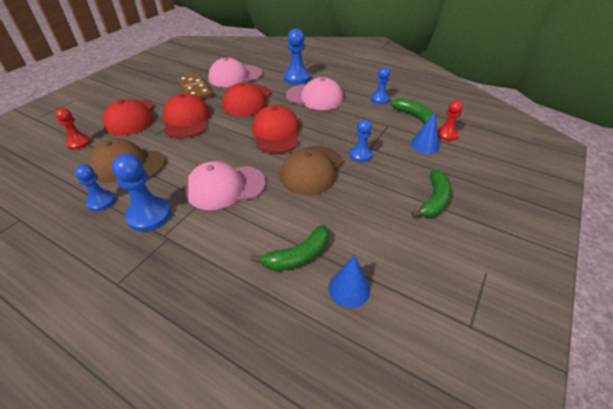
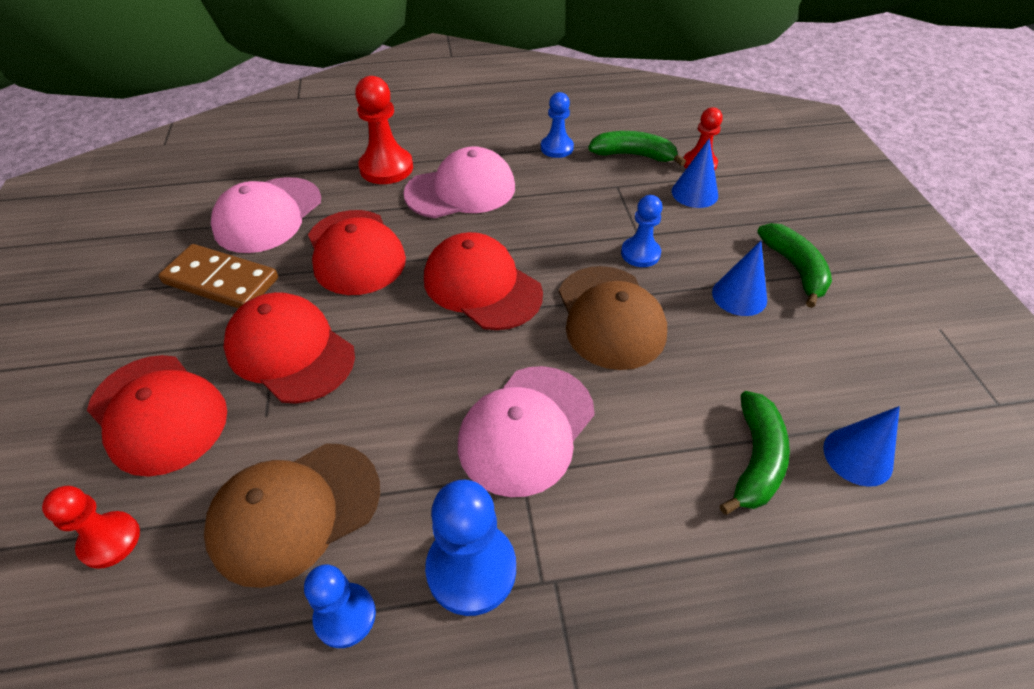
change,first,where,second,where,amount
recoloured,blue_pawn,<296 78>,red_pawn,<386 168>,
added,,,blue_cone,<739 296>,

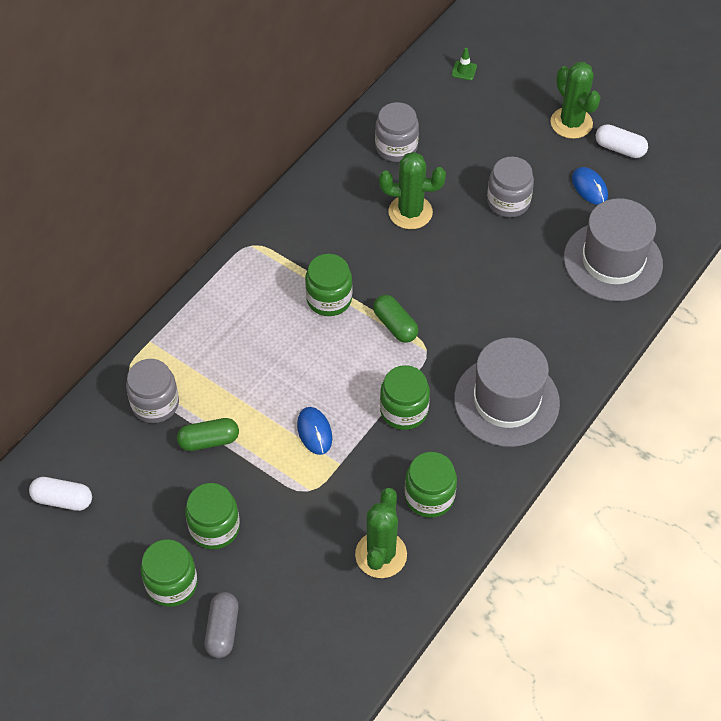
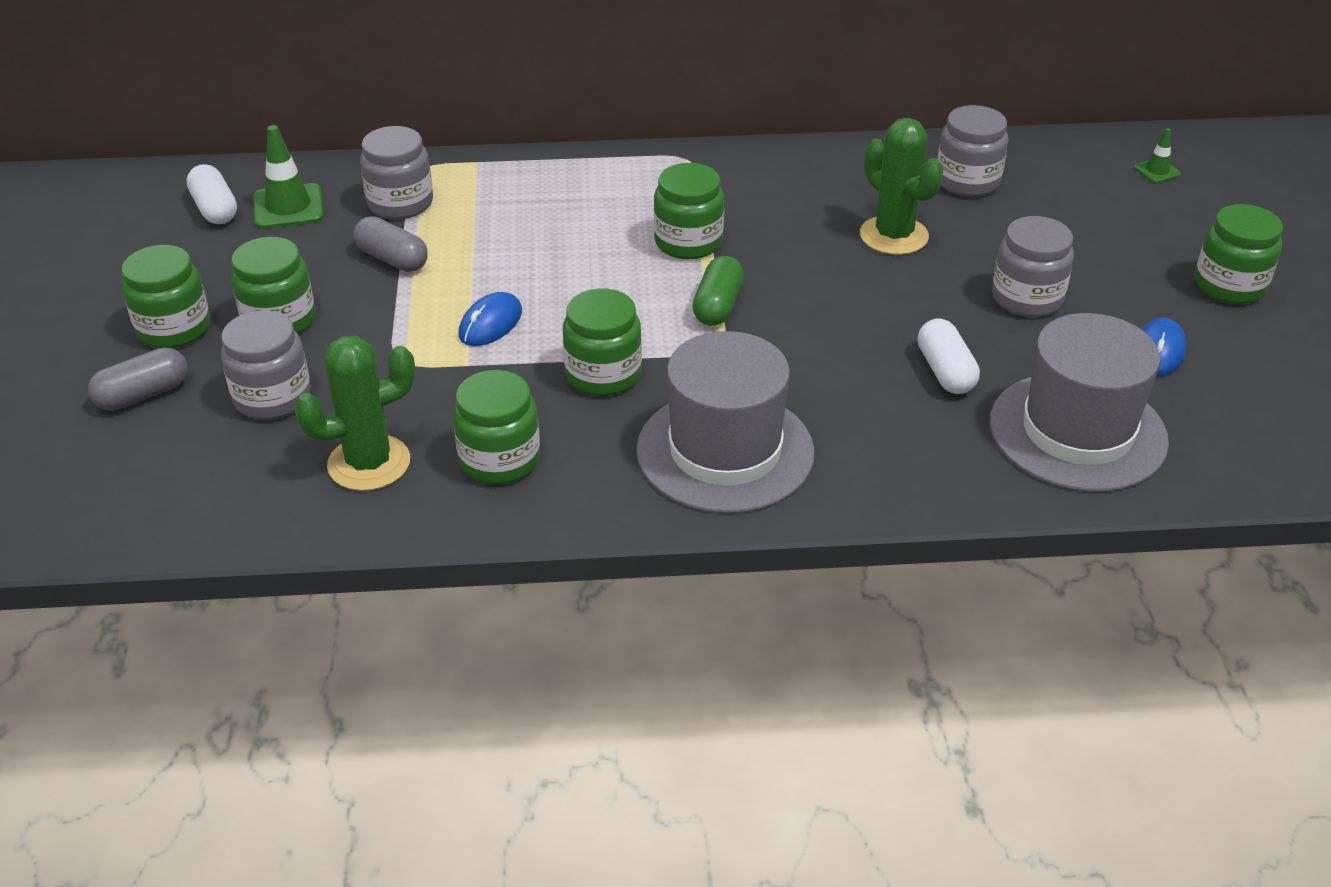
change,first,where,second,where,amount
added,,,grey_jar,<272 397>,
added,,,green_traffic_cone,<288 207>,
recoloured,green_capsule,<209 441>,grey_capsule,<392 259>,
moved,white_capsule,<619 148>,,<945 371>,
replaced,green_cactus,<571 123>,green_jar,<1229 286>,

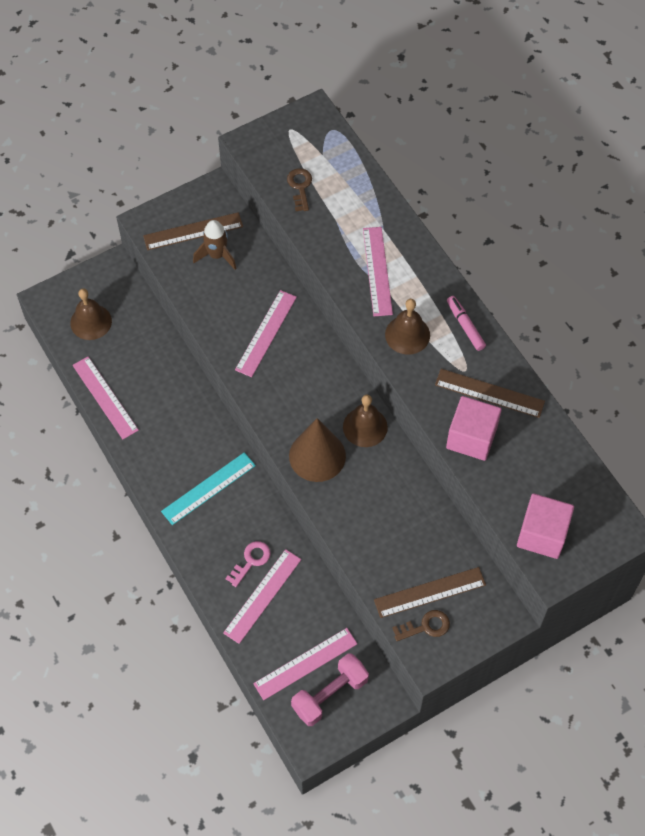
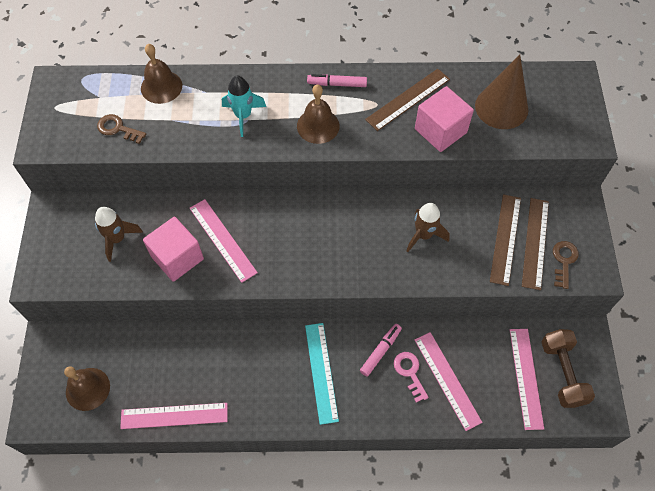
change,first,where,second,where,amount
moved,brown_bell,<365 427>,,<161 87>,
moved,pink_cube,<542 534>,,<177 258>,
replaced,pink_ruler,<377 271>,turquoise_rocket,<243 116>,
added,,,pink_marker,<380 351>,
added,,,brown_rocket,<424 235>,
moved,brown_cone,<317 456>,,<501 107>,
moved,brown_ruler,<193 231>,,<505 239>,
recoloured,pink_dumbbell,<330 694>,brown_dumbbell,<562 373>,

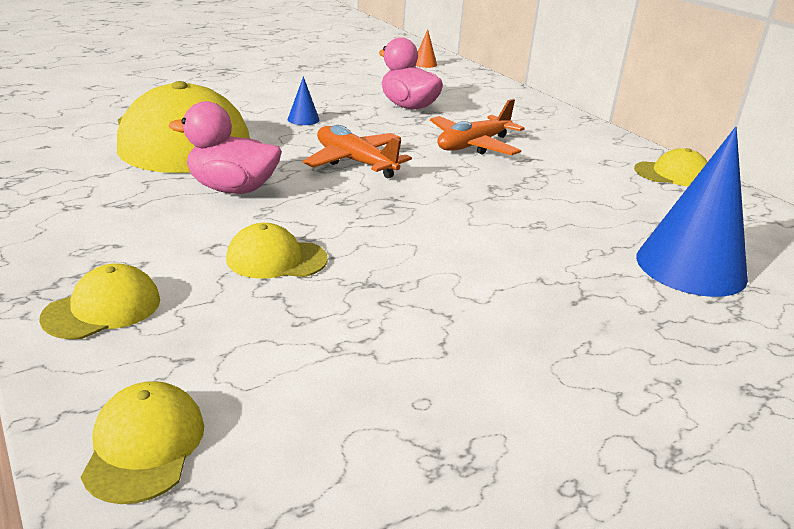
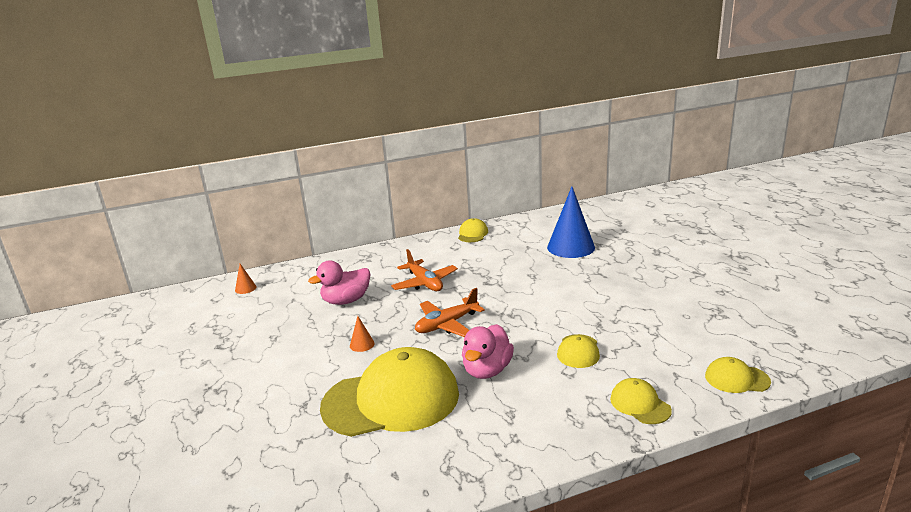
change,first,where,second,where,amount
recoloured,blue_cone,<303 119>,orange_cone,<362 344>,

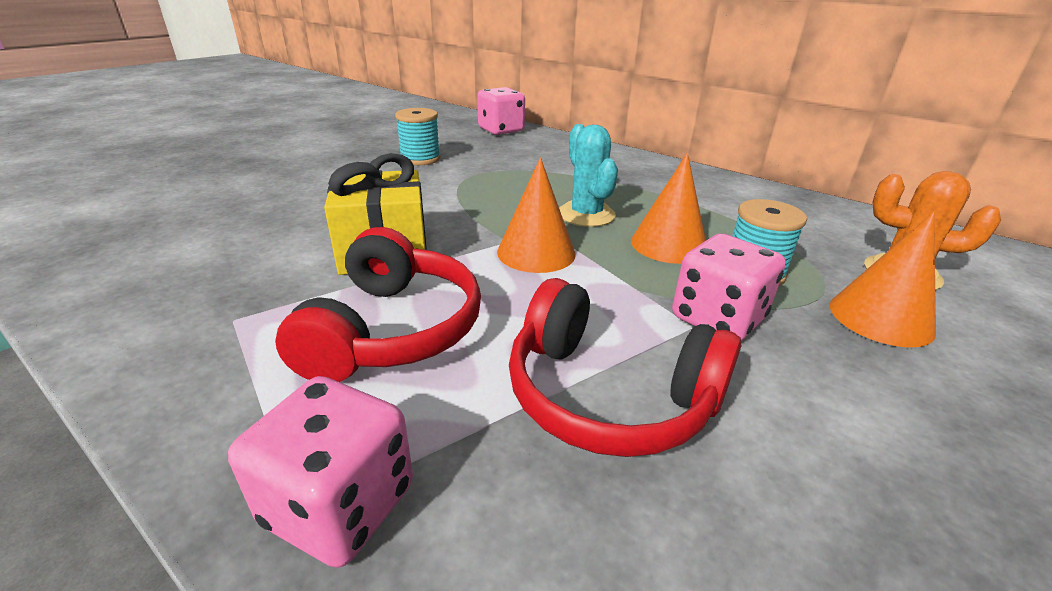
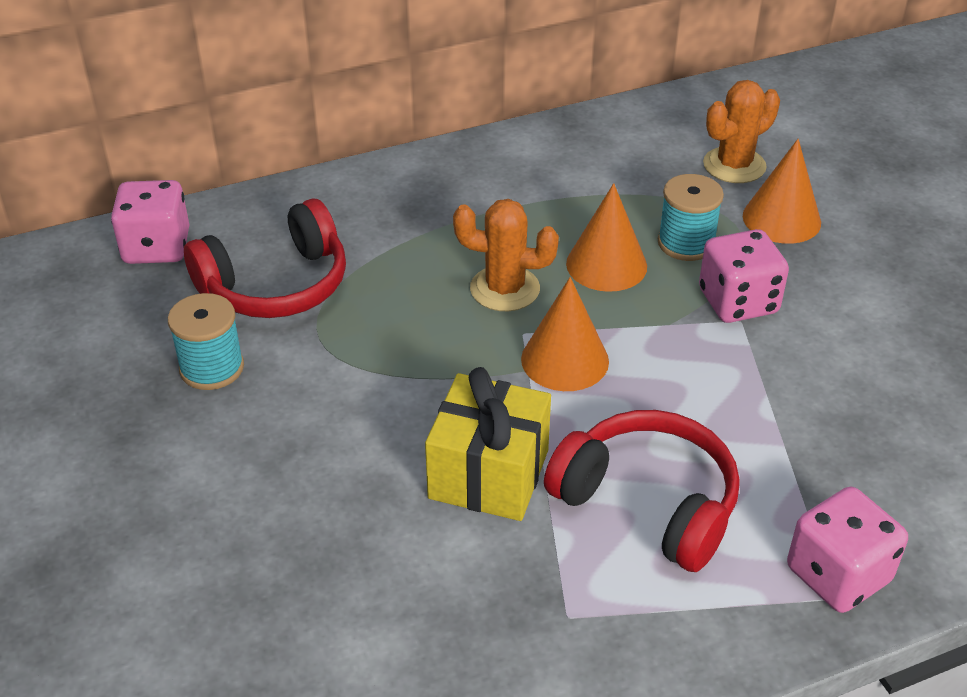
change,first,where,second,where,amount
moved,red_headphones,<608 395>,,<276 285>,
recoloured,turquoise_cactus,<586 214>,orange_cactus,<505 289>,

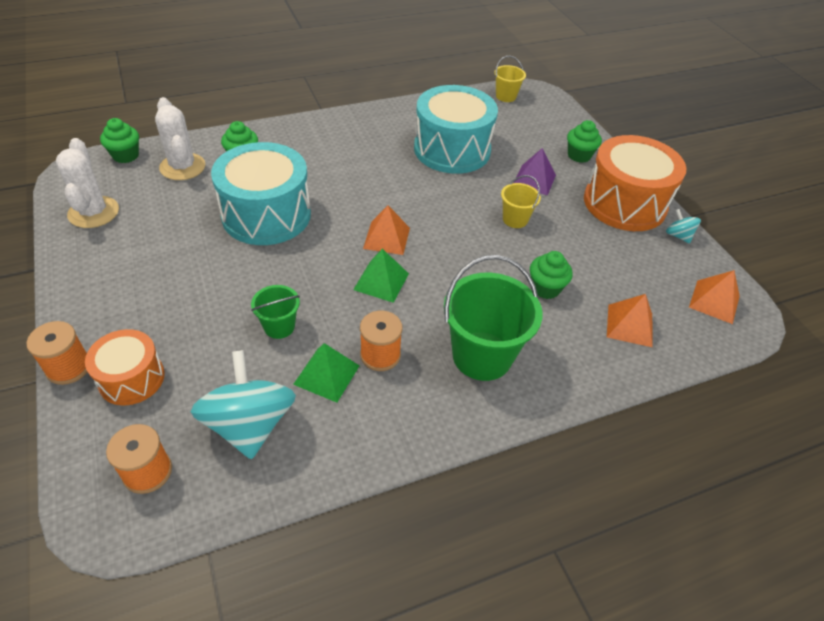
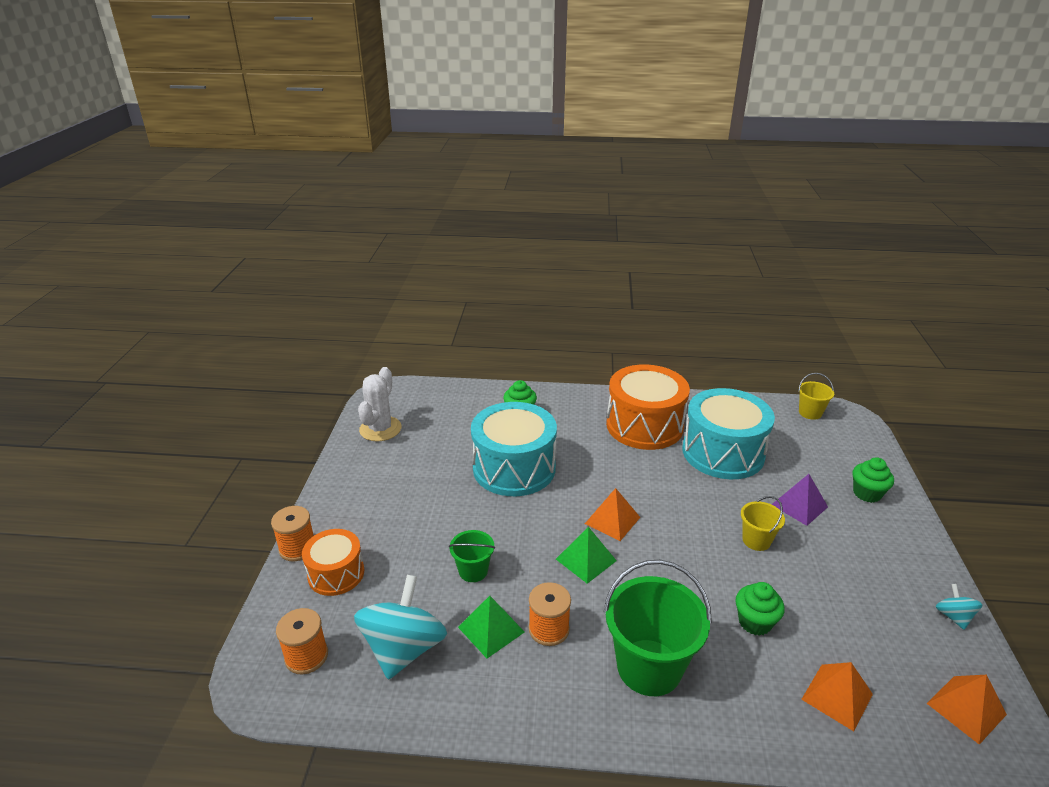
change,first,where,second,where,amount
moved,orange_drum,<624 203>,,<644 425>,
removed,green_cupcake,<126 155>,,,
removed,white_cactus,<182 167>,,,

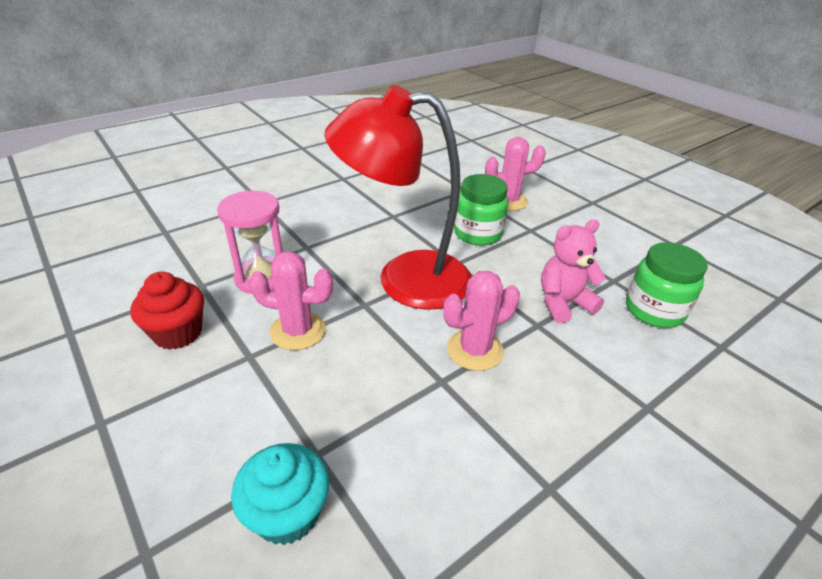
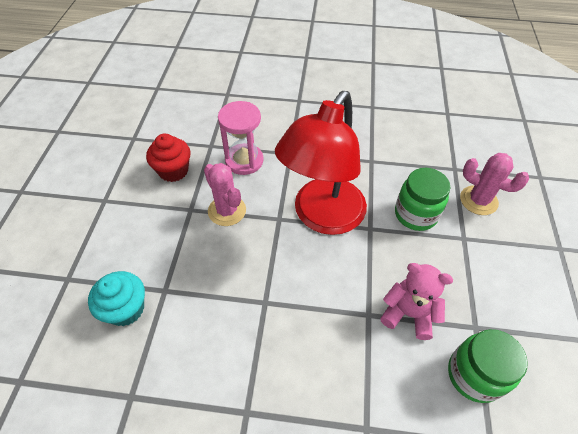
change,first,where,second,where,amount
turned,red_lamp,<404 279>,,<322 217>,105 degrees counterclockwise
removed,pink_cactus,<475 350>,,,

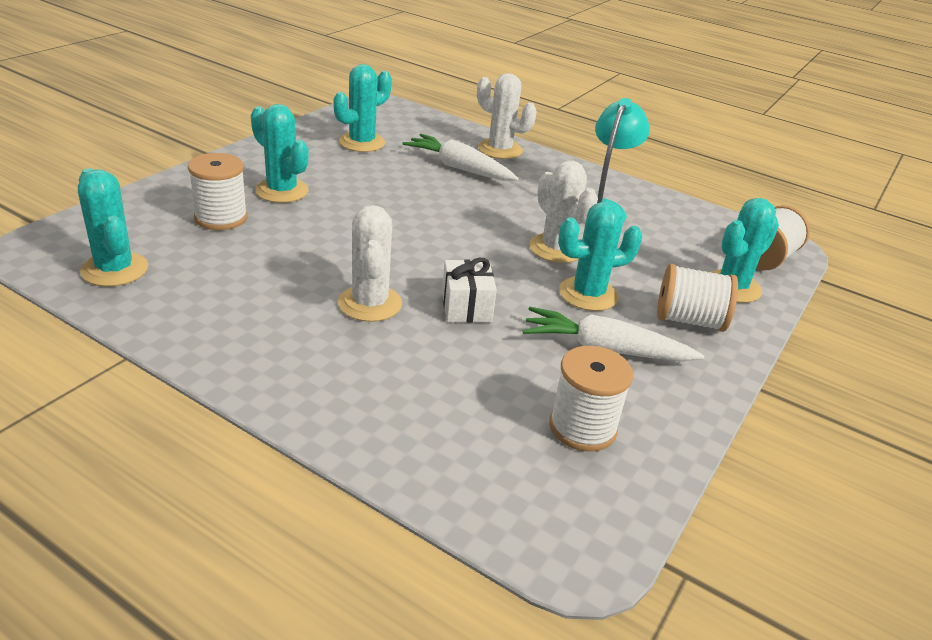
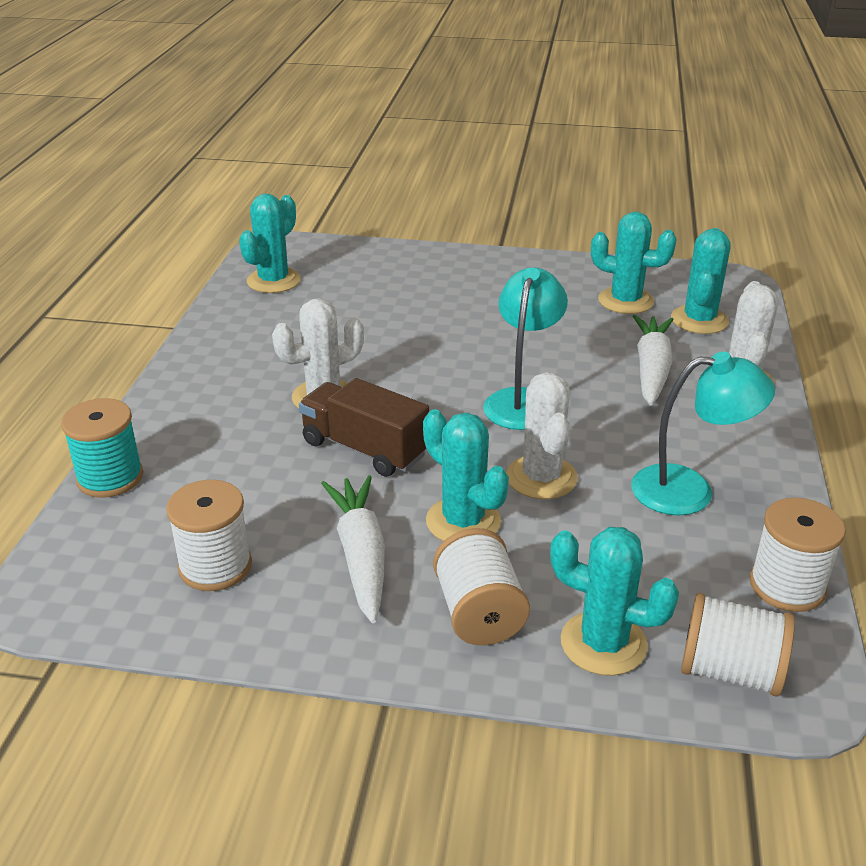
change,first,where,second,where,amount
added,,,turquoise_spool,<110 477>,
replaced,white_gift,<466 307>,brown_truck,<364 449>,
added,,,turquoise_lamp,<522 401>,
turned,white_cactus,<556 249>,,<541 477>,45 degrees counterclockwise
moved,turquoise_cactus,<282 191>,,<699 320>,
moved,white_spool,<221 218>,,<787 586>,

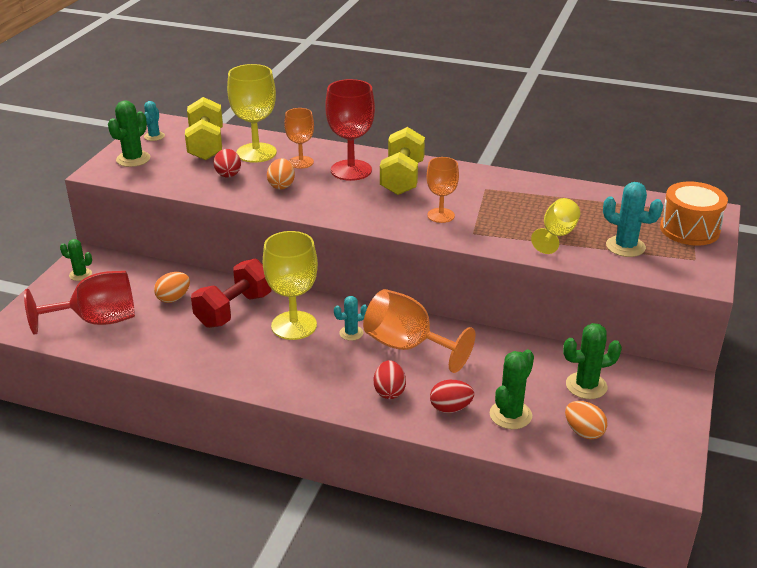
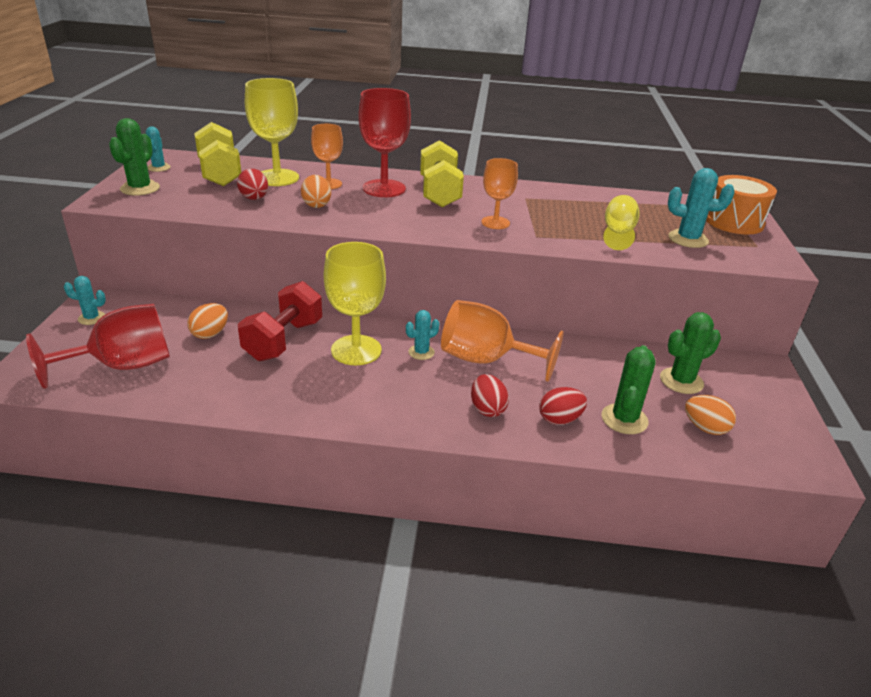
change,first,where,second,where,amount
recoloured,green_cactus,<80 274>,turquoise_cactus,<92 318>,

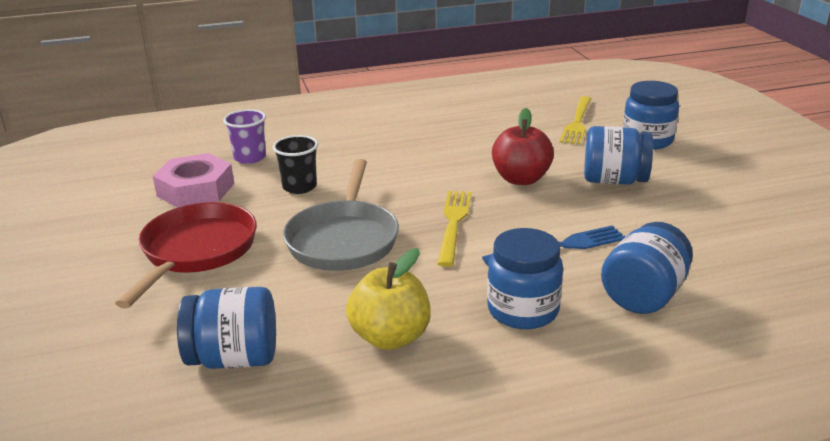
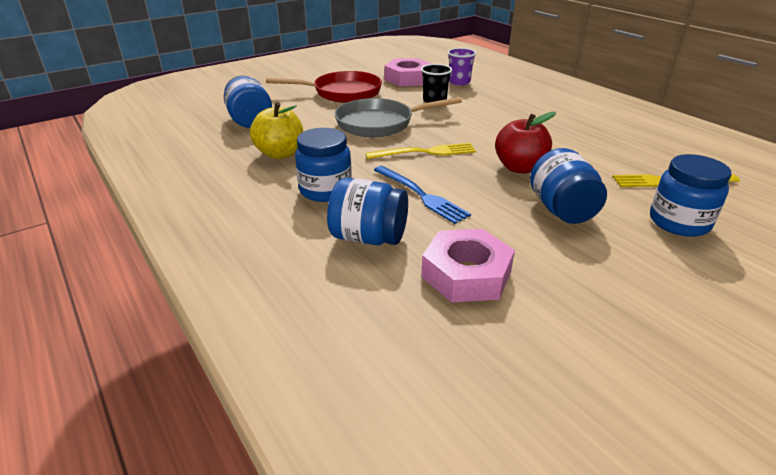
change,first,where,second,where,amount
added,,,pink_nut,<466 274>,

